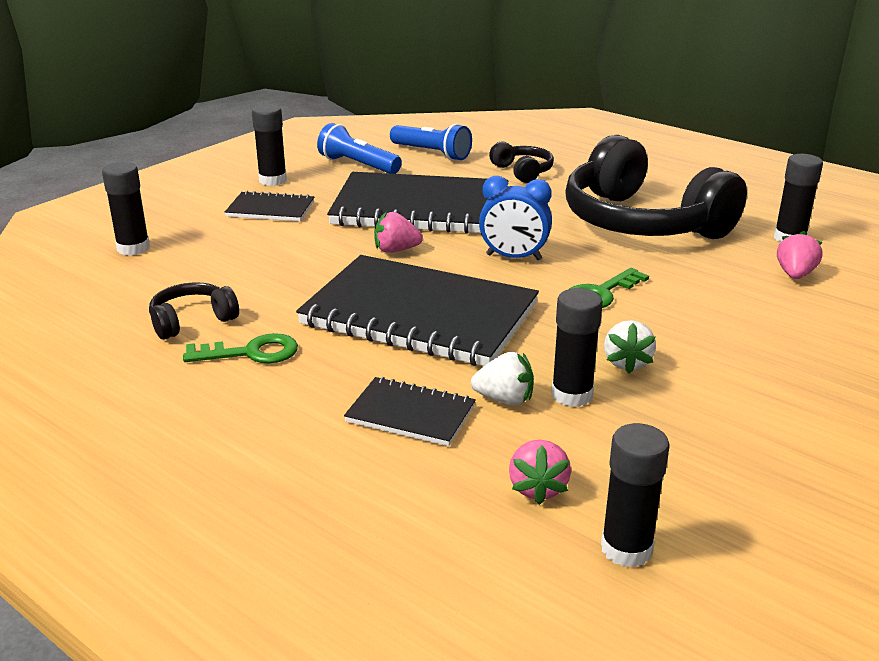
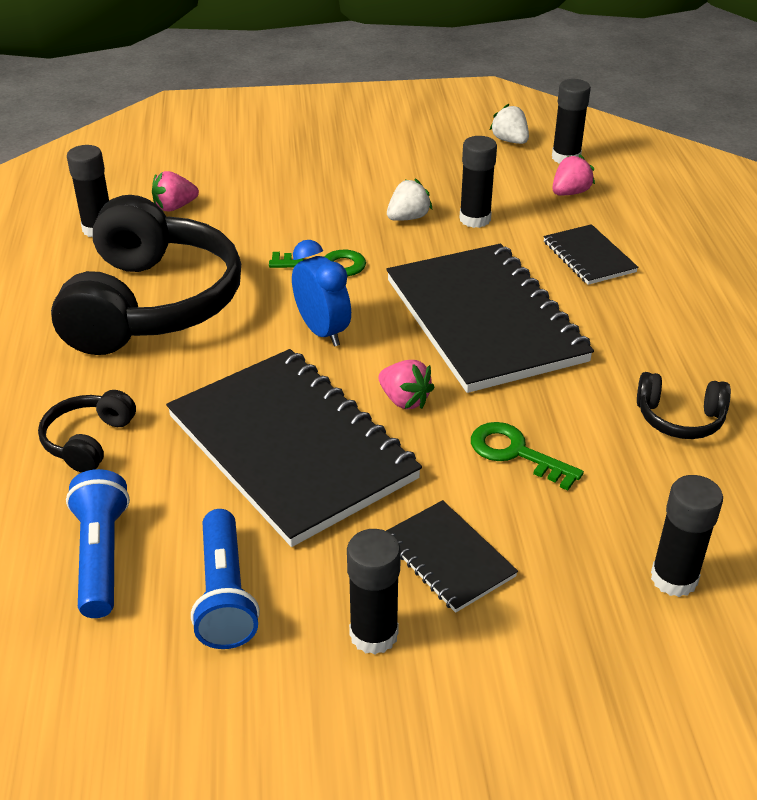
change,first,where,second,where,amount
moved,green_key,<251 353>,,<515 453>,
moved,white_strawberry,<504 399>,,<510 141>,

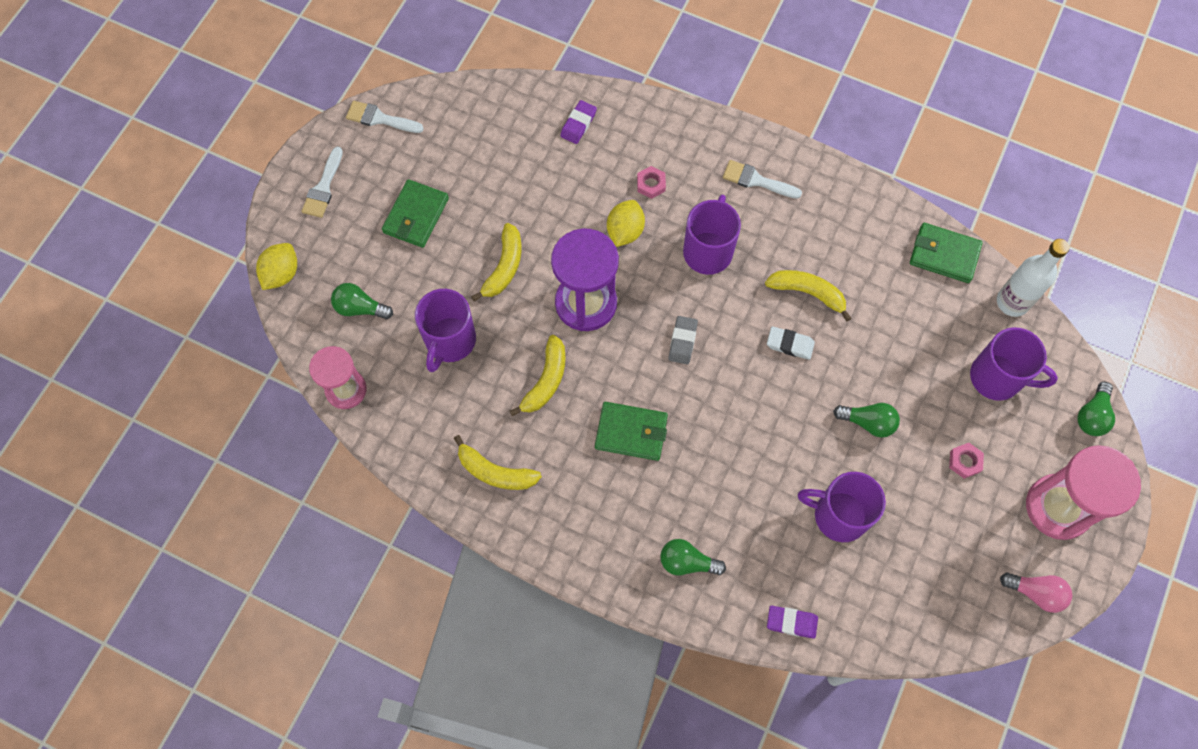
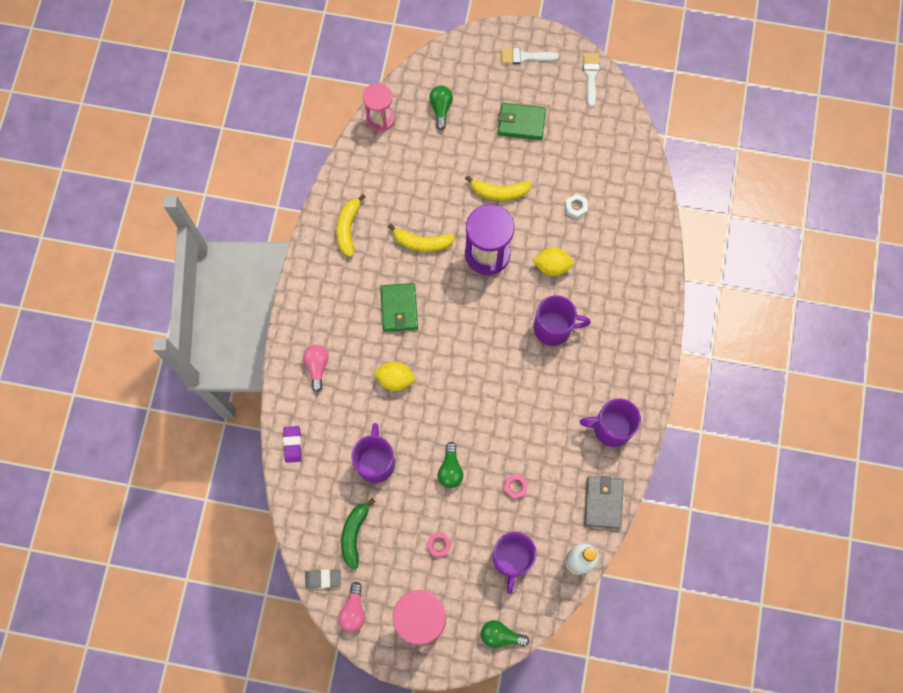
change,first,where,second,where,amount
recoloured,green_light_bulb,<687 562>,pink_light_bulb,<317 367>,
moved,grey_eraser,<682 341>,,<323 579>,
added,,,green_banana,<354 534>,
moved,yellow_lemon,<281 274>,,<395 379>,
moved,pink_nut,<651 184>,,<515 487>,
added,,,white_nut,<576 207>,
moved,purple_mug,<450 341>,,<611 428>,
recoloured,green_wallet,<944 255>,grey_wallet,<603 502>,
removed,purple_eraser,<578 124>,,,
removed,white_brush,<756 180>,,,
removed,yellow_banana,<807 293>,,,
removed,white_eraser,<790 344>,,,

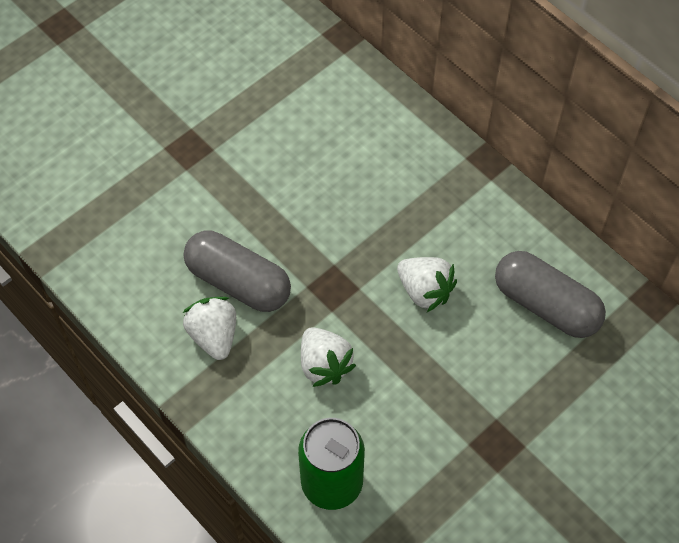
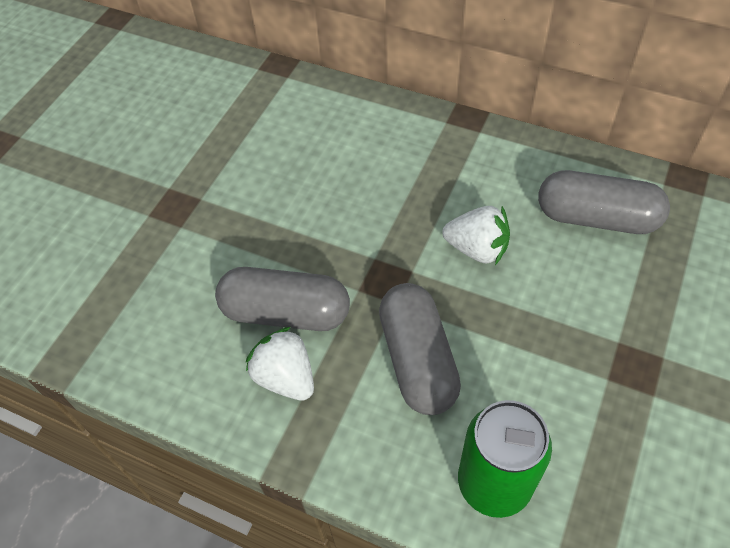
change,first,where,second,where,amount
replaced,white_strawberry,<324 365>,grey_capsule,<418 360>,

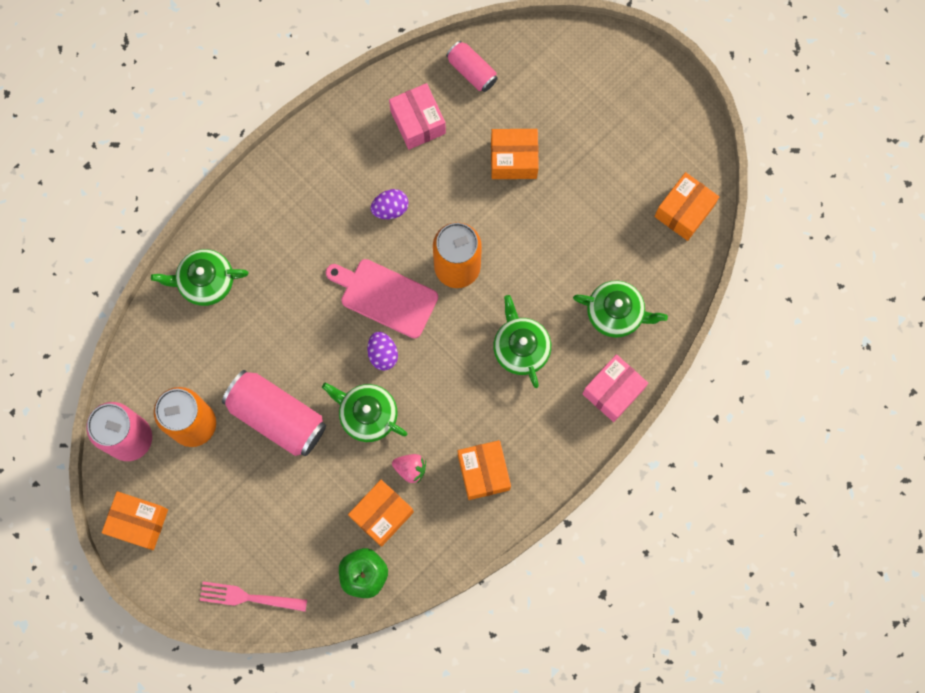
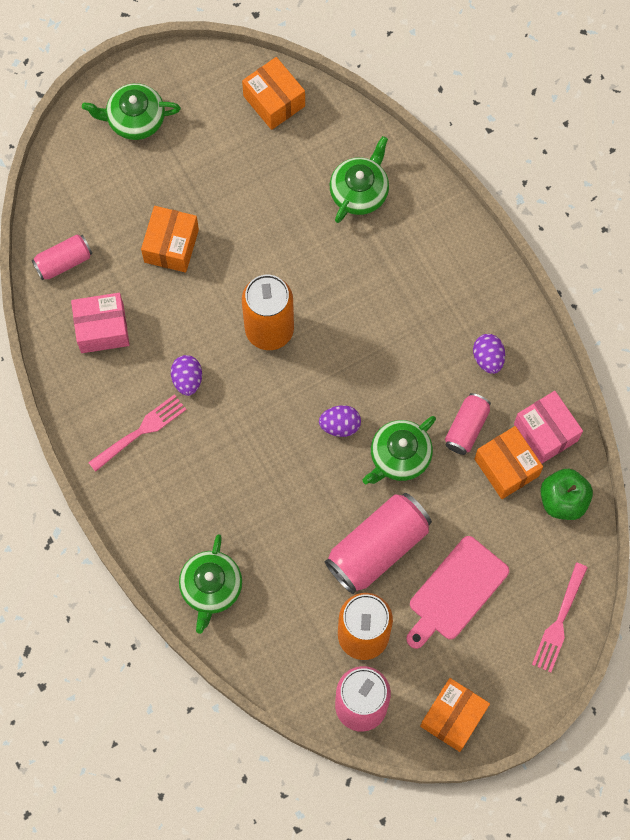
change,first,where,second,where,amount
moved,green_teapot,<521 348>,,<135 119>,
added,,,pink_fork,<140 432>,
moved,pink_cutting_board,<385 296>,,<455 591>,
replaced,pink_strawberry,<410 469>,pink_can,<466 427>,
replaced,orange_box,<483 472>,purple_egg,<488 358>,
moved,pink_box,<613 391>,,<545 432>,

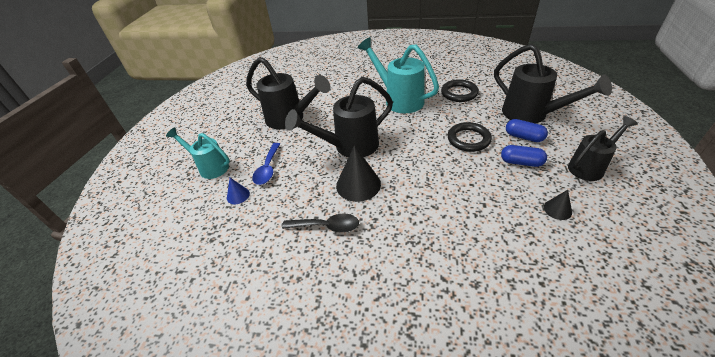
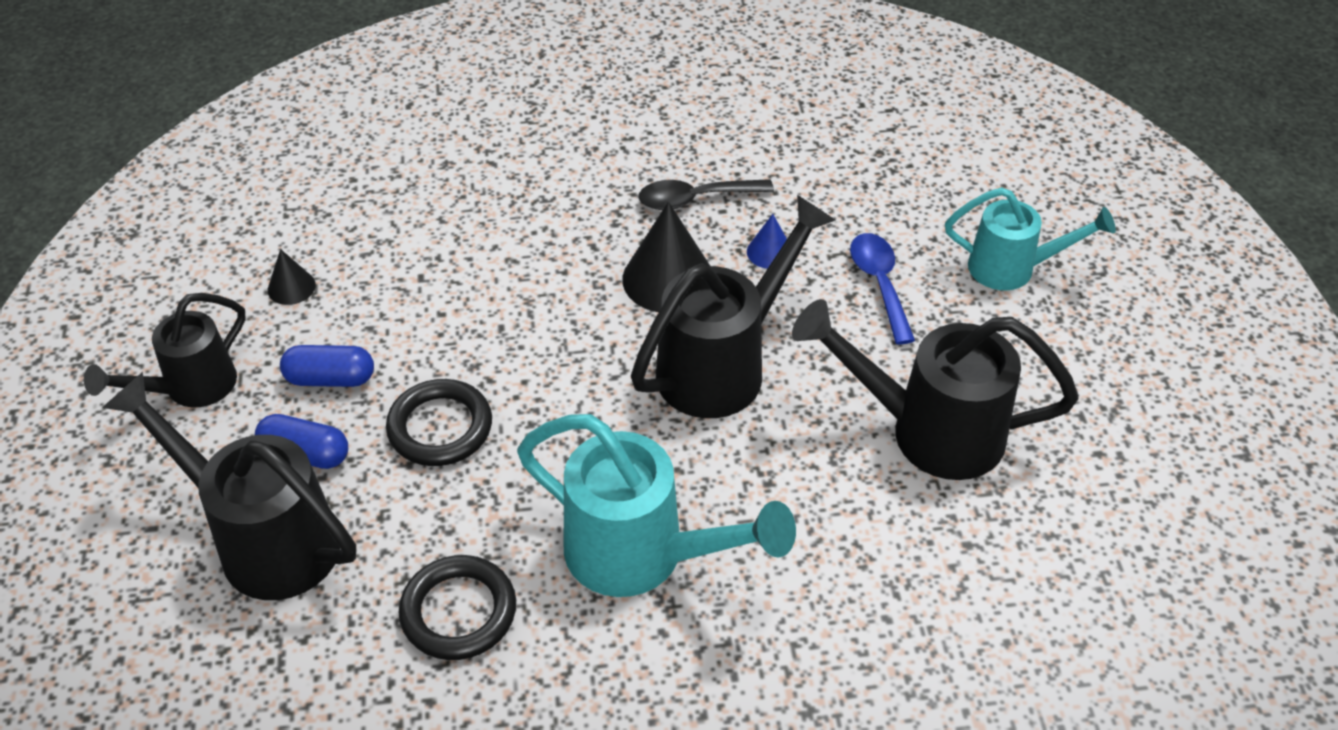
change,first,where,second,where,amount
moved,blue_cone,<238 195>,,<769 252>,

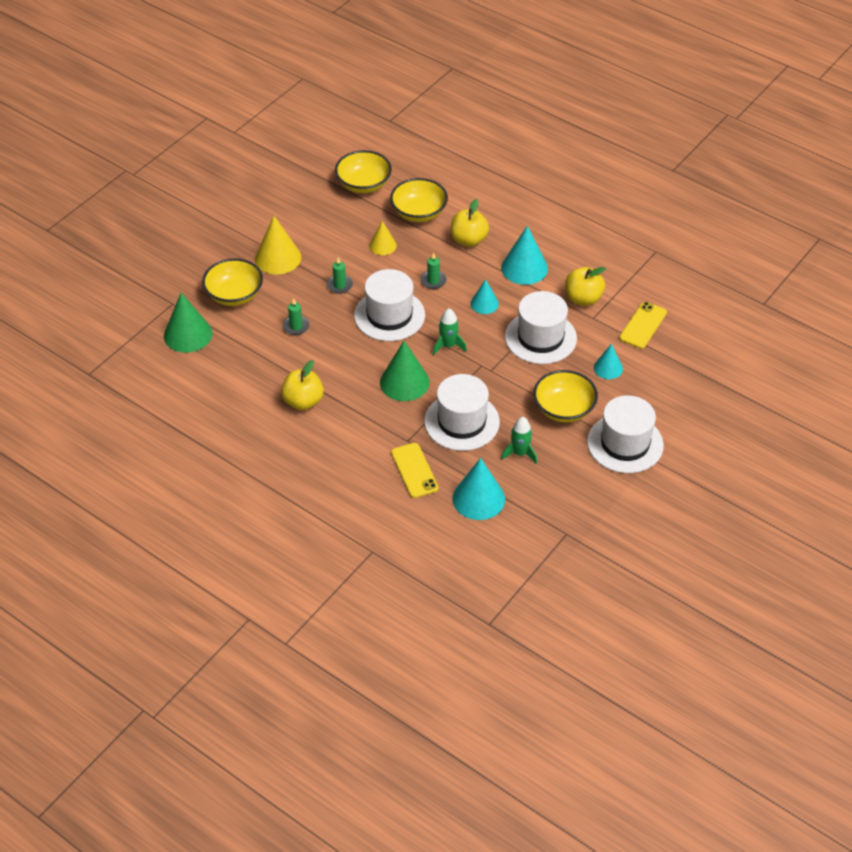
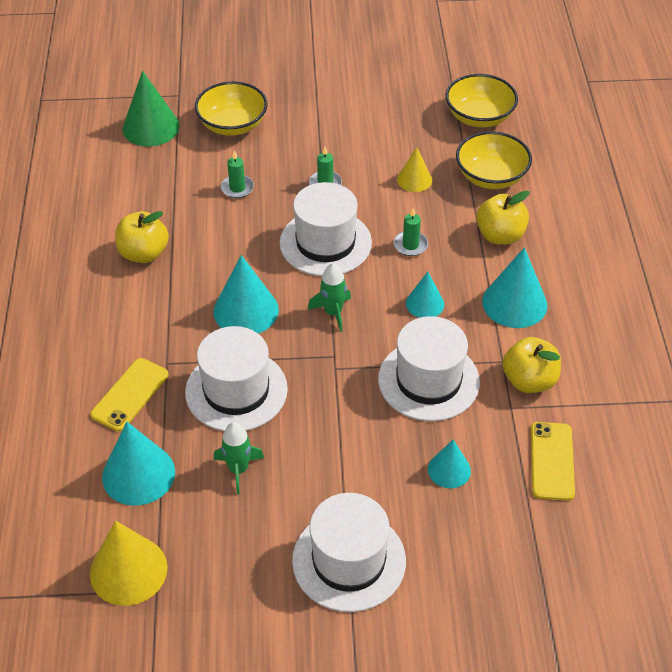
change,first,where,second,where,amount
moved,yellow_cone,<278 258>,,<128 570>,
recoloured,green_cone,<404 382>,turquoise_cone,<246 310>,
turned,yellow_phone,<643 325>,,<552 461>,75 degrees counterclockwise
removed,yellow_bowl,<564 409>,,,

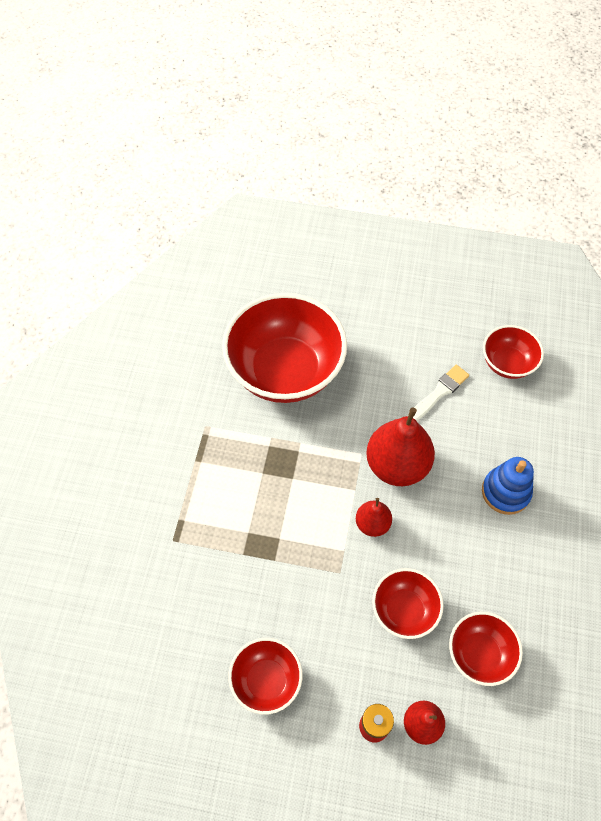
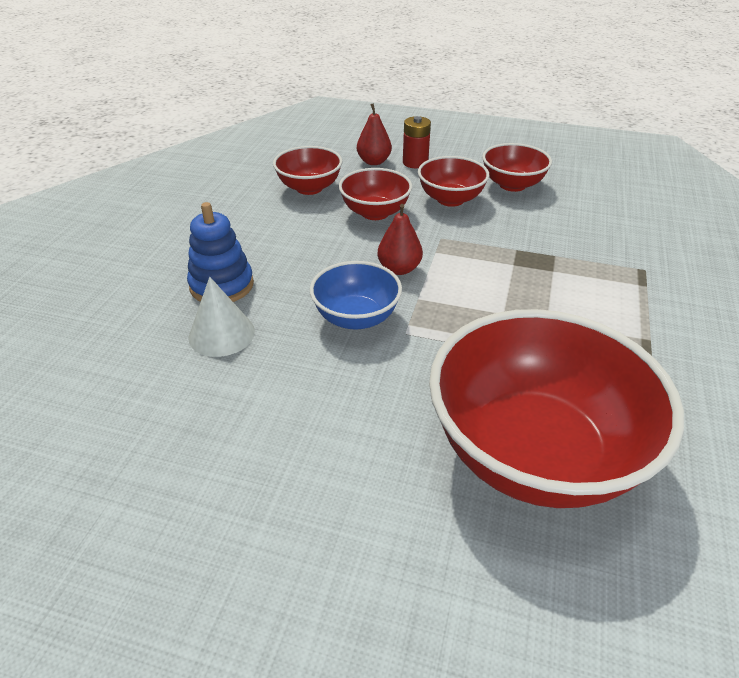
change,first,where,second,where,amount
added,,,white_cone,<221 334>,
replaced,red_pear,<397 465>,blue_bowl,<356 317>,
moved,red_bowl,<507 363>,,<450 199>,
removed,white_brush,<439 393>,,,

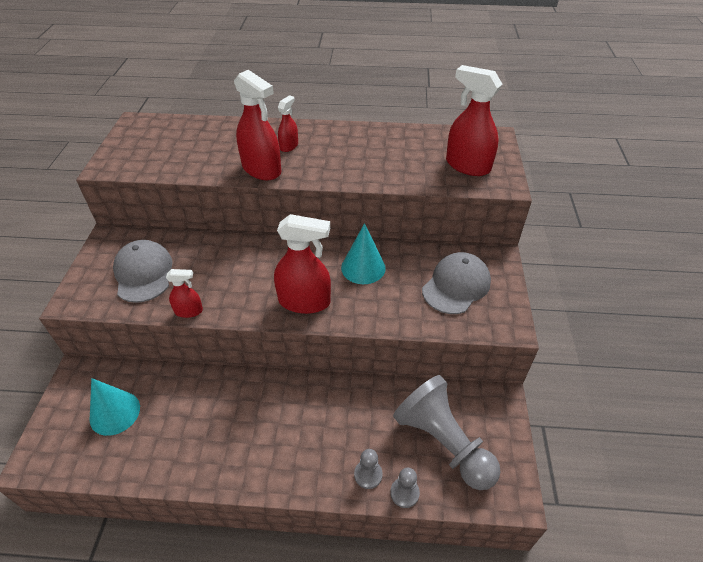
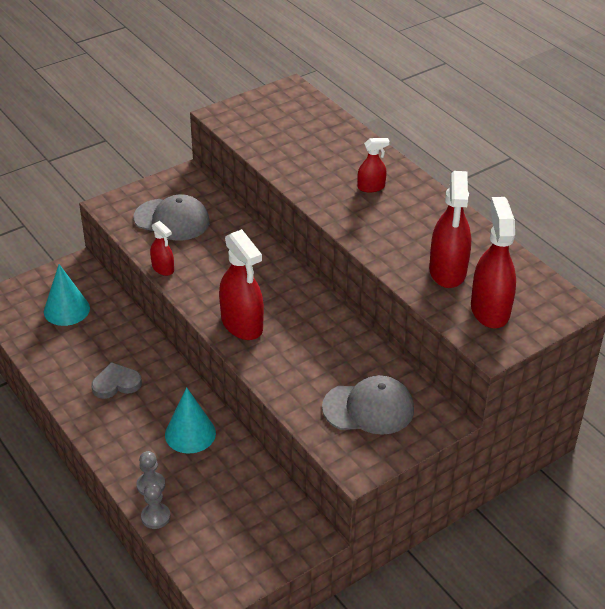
change,first,where,second,where,amount
added,,,grey_heart,<116 384>,
turned,grey_cap,<143 273>,,<172 220>,75 degrees clockwise
moved,turquoise_cone,<363 267>,,<190 433>,
moved,red_spray_bottle,<262 169>,,<447 271>,
removed,grey_pawn,<443 442>,,,

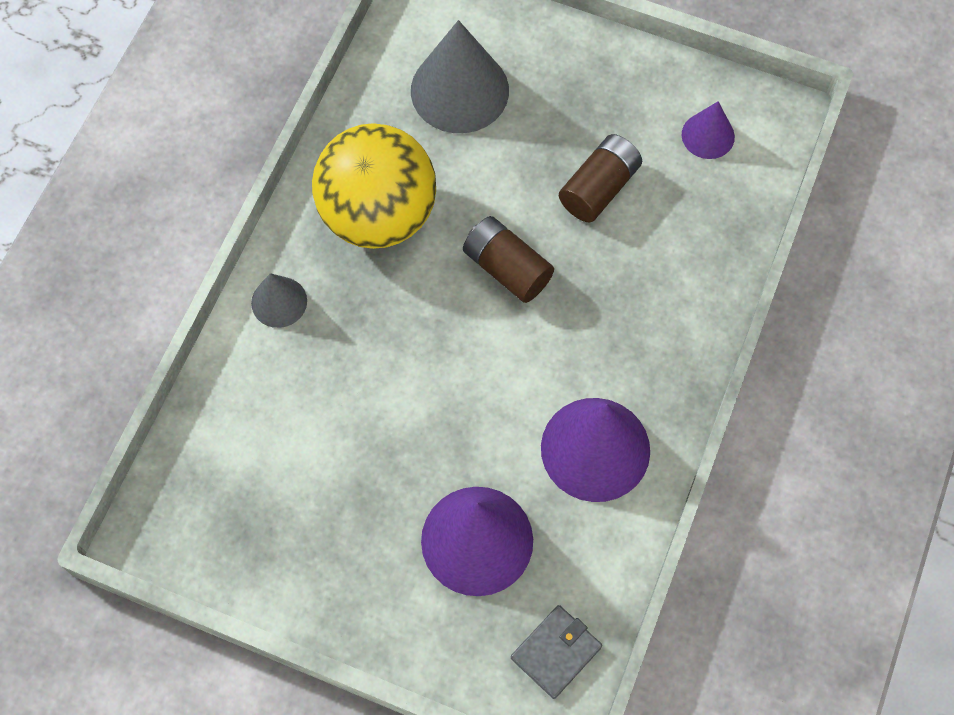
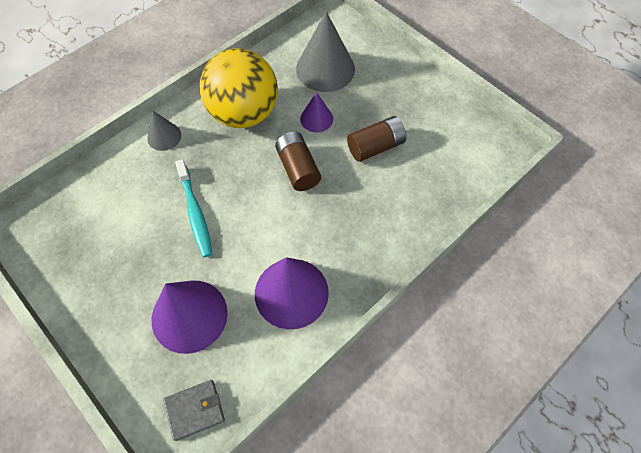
change,first,where,second,where,amount
added,,,turquoise_toothbrush,<195 212>,
moved,purple_cone,<708 135>,,<316 119>,

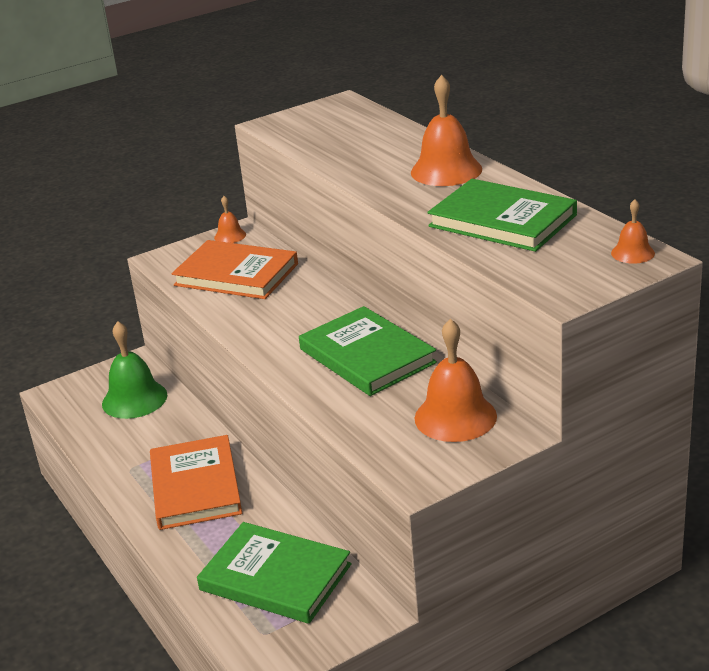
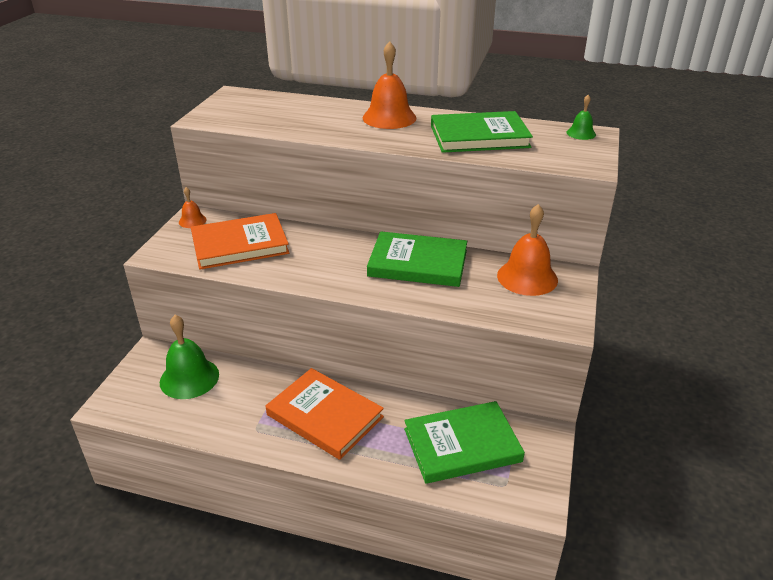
change,first,where,second,where,amount
recoloured,orange_bell,<632 253>,green_bell,<581 133>,

